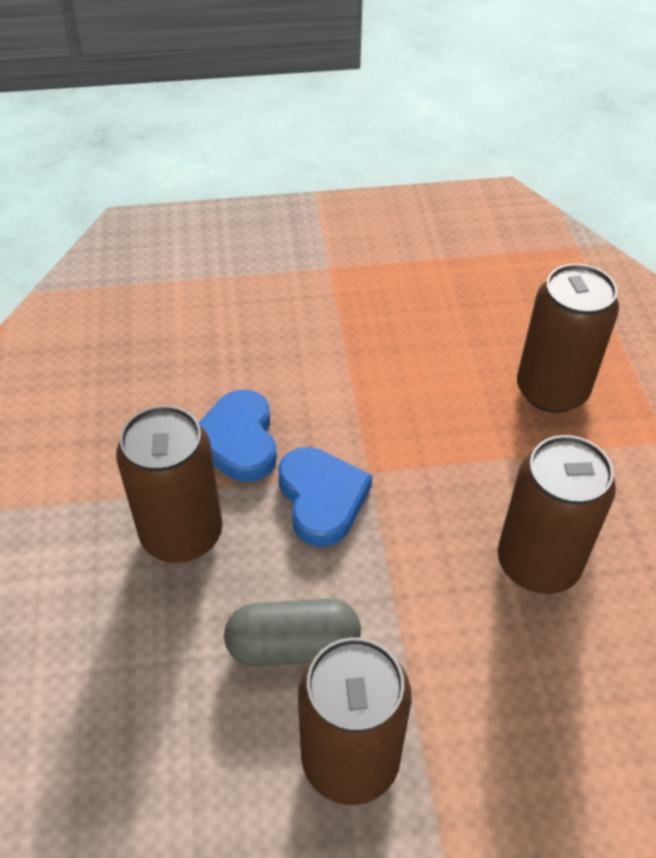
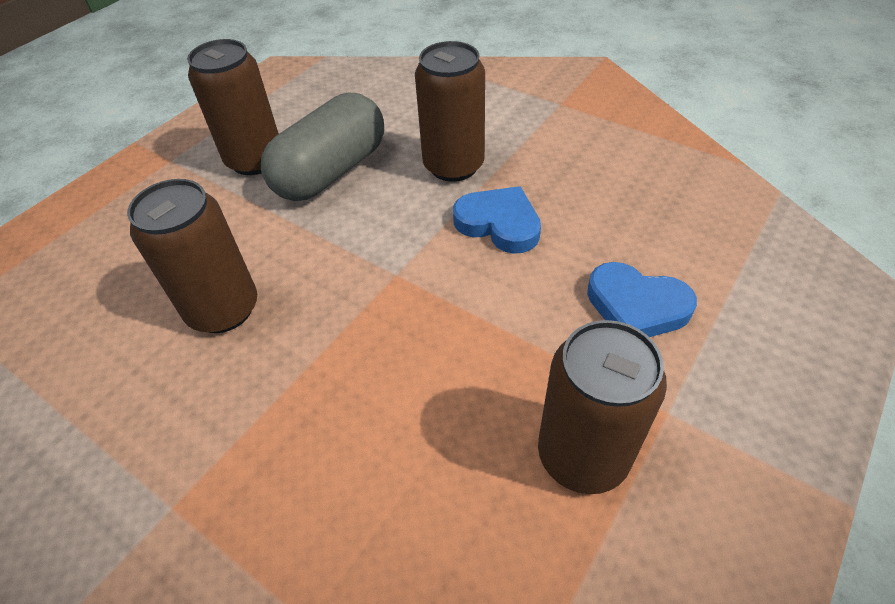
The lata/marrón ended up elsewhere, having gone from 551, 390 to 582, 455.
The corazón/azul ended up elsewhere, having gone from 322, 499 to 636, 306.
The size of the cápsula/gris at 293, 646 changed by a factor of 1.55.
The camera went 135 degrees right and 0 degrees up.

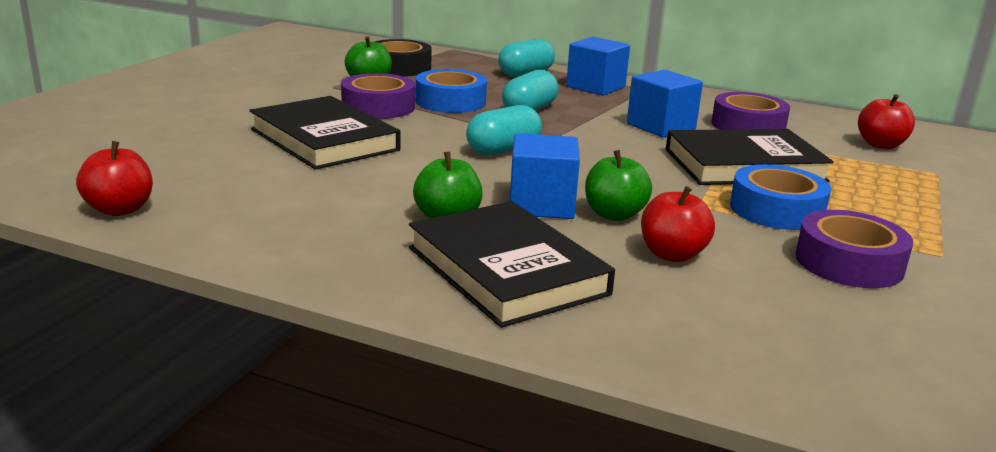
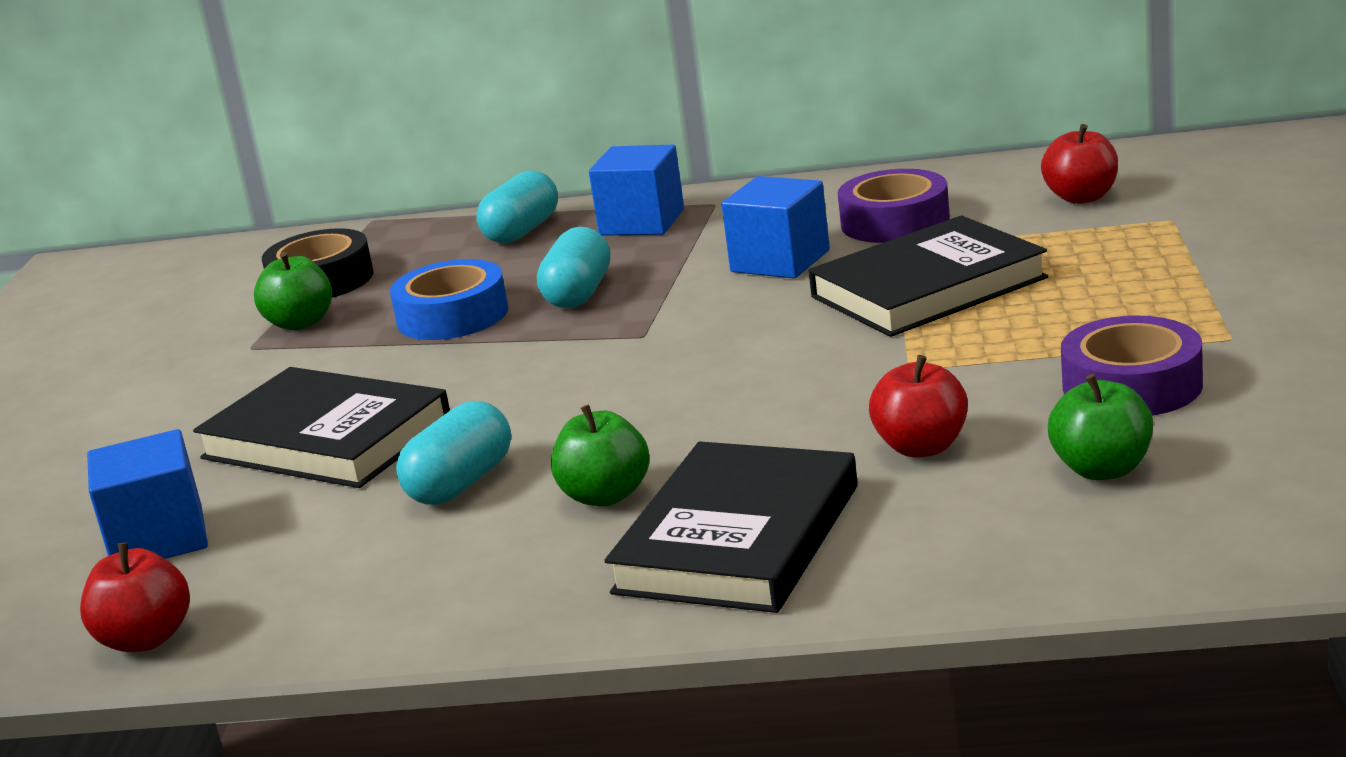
The second view lost the cinta adhesiva/morado at 378, 107.
The cápsula/turquesa ended up elsewhere, having gone from 503, 150 to 461, 483.
The cubo/azul ended up elsewhere, having gone from 541, 204 to 158, 539.
The manzana/verde ended up elsewhere, having gone from 614, 215 to 1102, 469.
The second view lost the cinta adhesiva/azul at 776, 210.
The libro/negro at 507, 270 ended up facing another way, 75 degrees clockwise from before.
The camera went 15 degrees left and 0 degrees up.

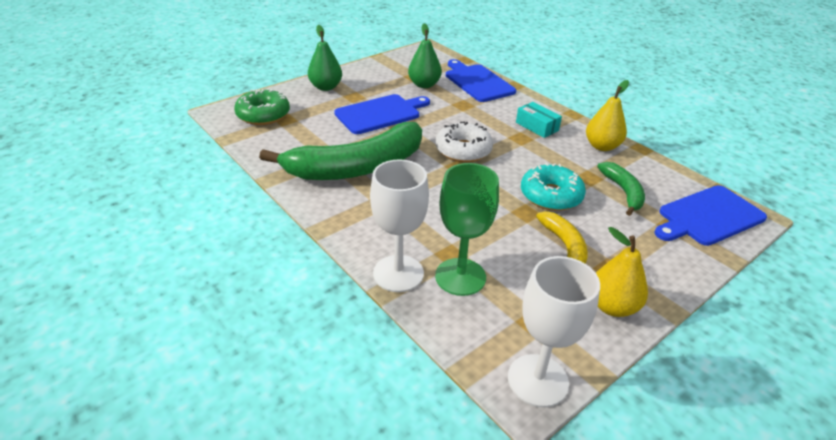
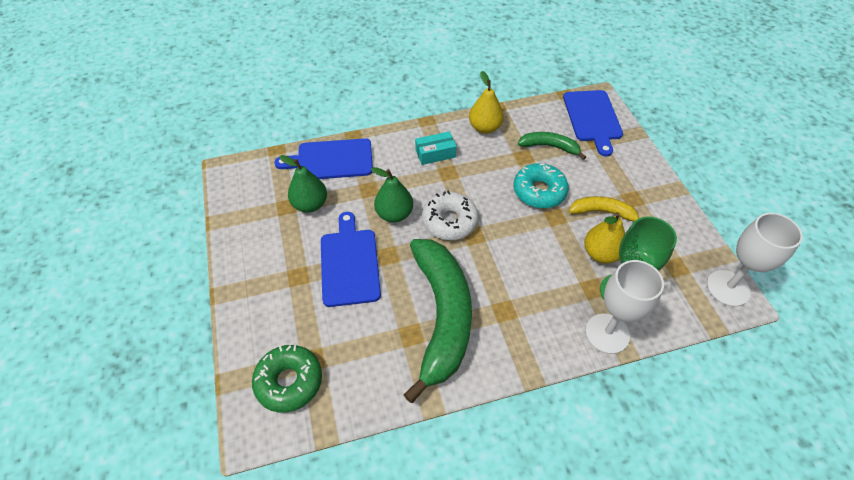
The pera/verde ended up elsewhere, having gone from 326, 87 to 394, 214.
The pera/amarillo ended up elsewhere, having gone from 612, 306 to 600, 253.
The camera went 65 degrees left and 15 degrees up.

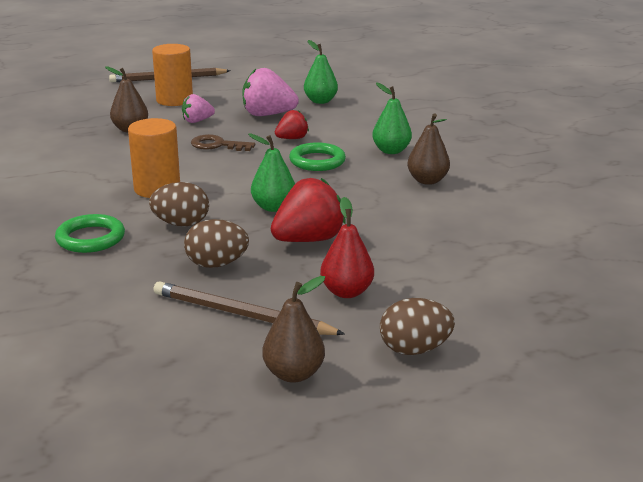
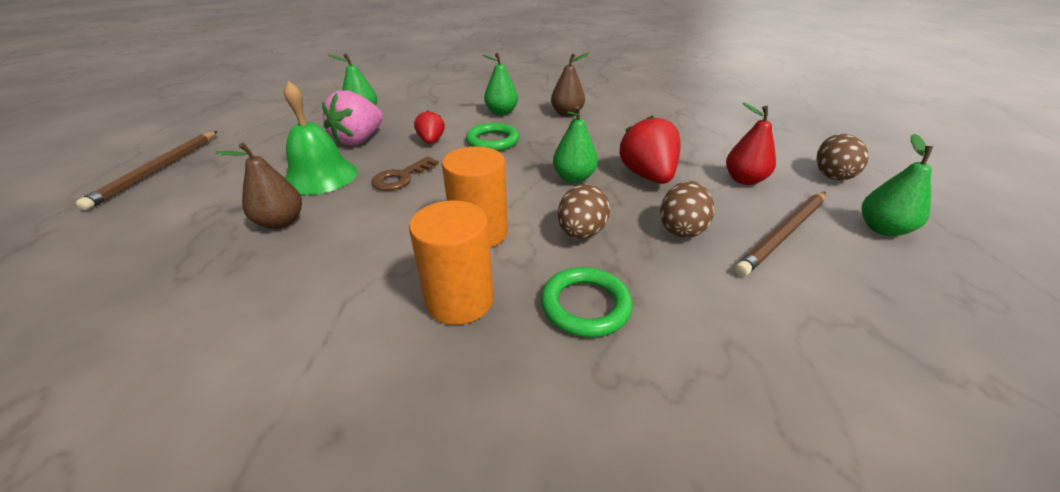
The cilindro/naranja ended up elsewhere, having gone from 174, 100 to 459, 300.
Where the fresa/rosa stood at 197, 121, the campana/verde came to stand at 320, 176.
What was the pera/marrón at 293, 374 turned into the pera/verde at 882, 229.
The camera went 65 degrees left and 10 degrees up.

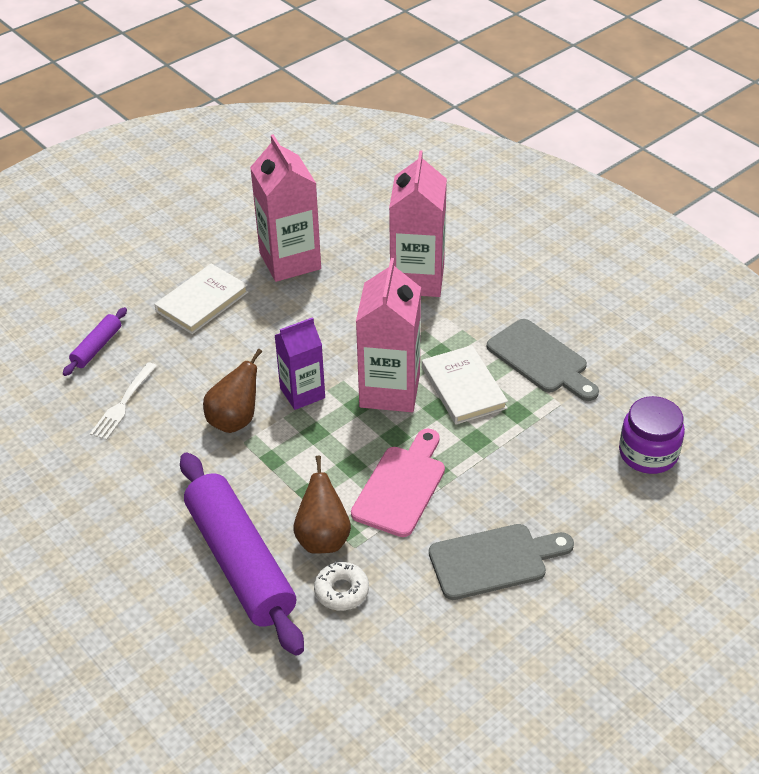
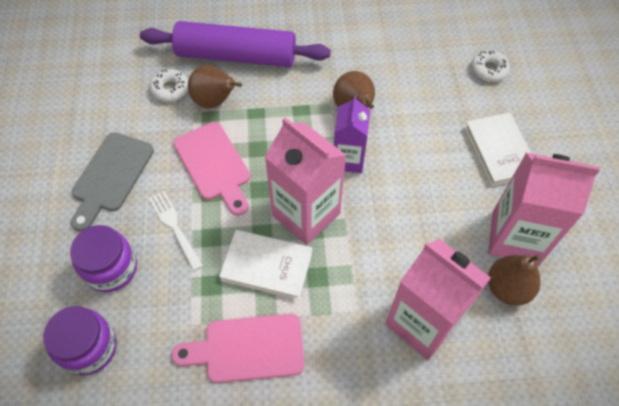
Where the rodillo/morado stood at 97, 347, the rosquilla/blanco came to stand at 488, 70.
What was the tabla de cortar/gris at 541, 360 turned into the tabla de cortar/rosa at 247, 349.
The tenedor/blanco ended up elsewhere, having gone from 123, 403 to 175, 227.
The second view gained the tarro/morado at 111, 268.
The second view gained the pera/marrón at 507, 288.
The camera went 125 degrees right and 15 degrees up.

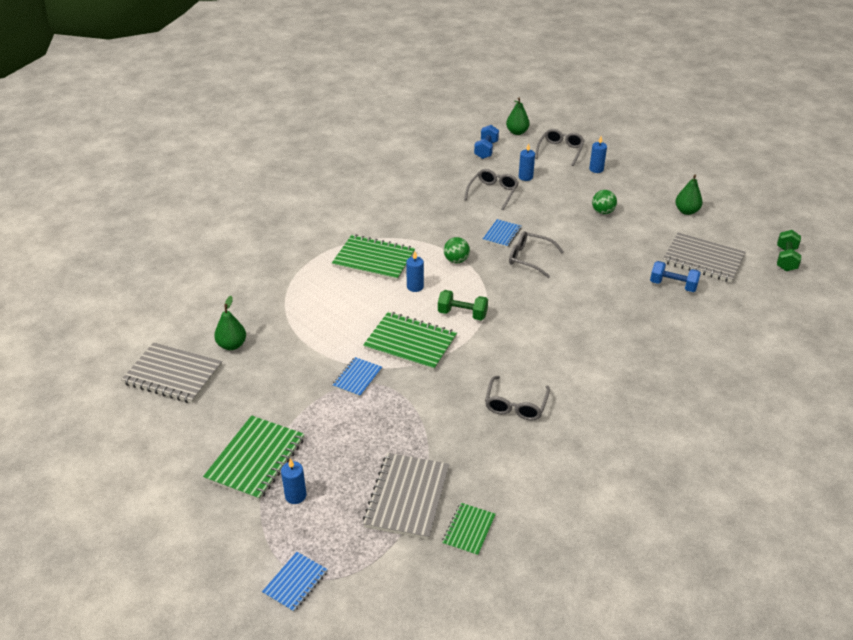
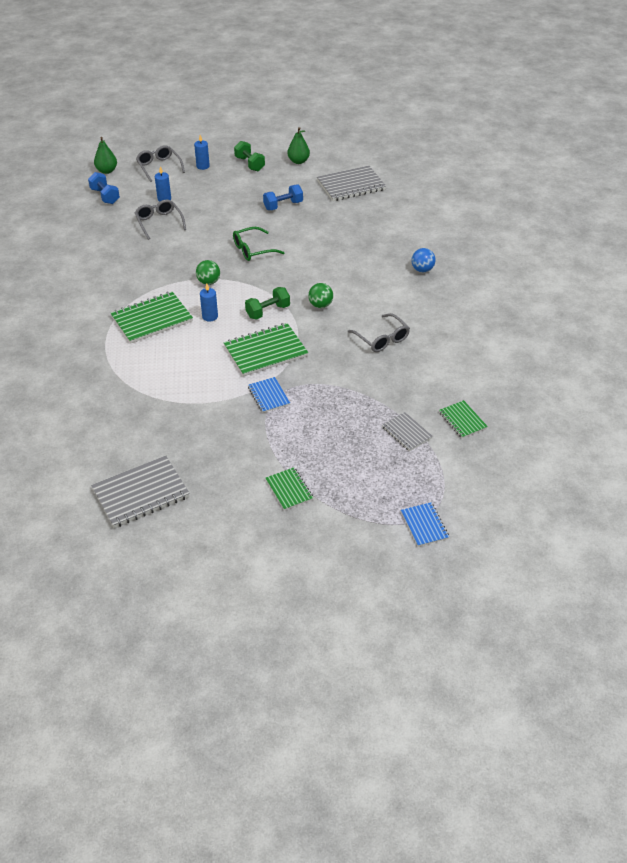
The pelota/verde ended up elsewhere, having gone from 603, 212 to 320, 305.
The second view lost the cuaderno/azul at 502, 234.
The mancuerna/verde ended up elsewhere, having gone from 786, 259 to 250, 164.
What was the gafas/gris at 529, 258 turned into the gafas/verde at 253, 250.
The mancuerna/azul ended up elsewhere, having gone from 673, 285 to 283, 205.
The second view lost the pera/verde at 232, 345.
The size of the cuaderno/verde at 256, 459 changed by a factor of 0.55.
The size of the cuaderno/gris at 407, 497 changed by a factor of 0.55.
The second view lost the vela/azul at 295, 496.
The second view gained the pelota/azul at 422, 270.
The camera went 50 degrees left and 5 degrees up.

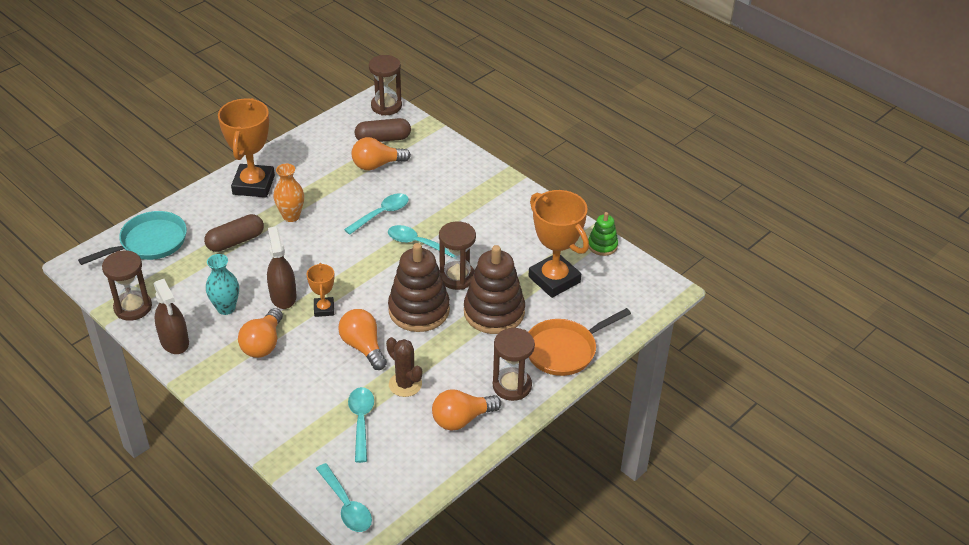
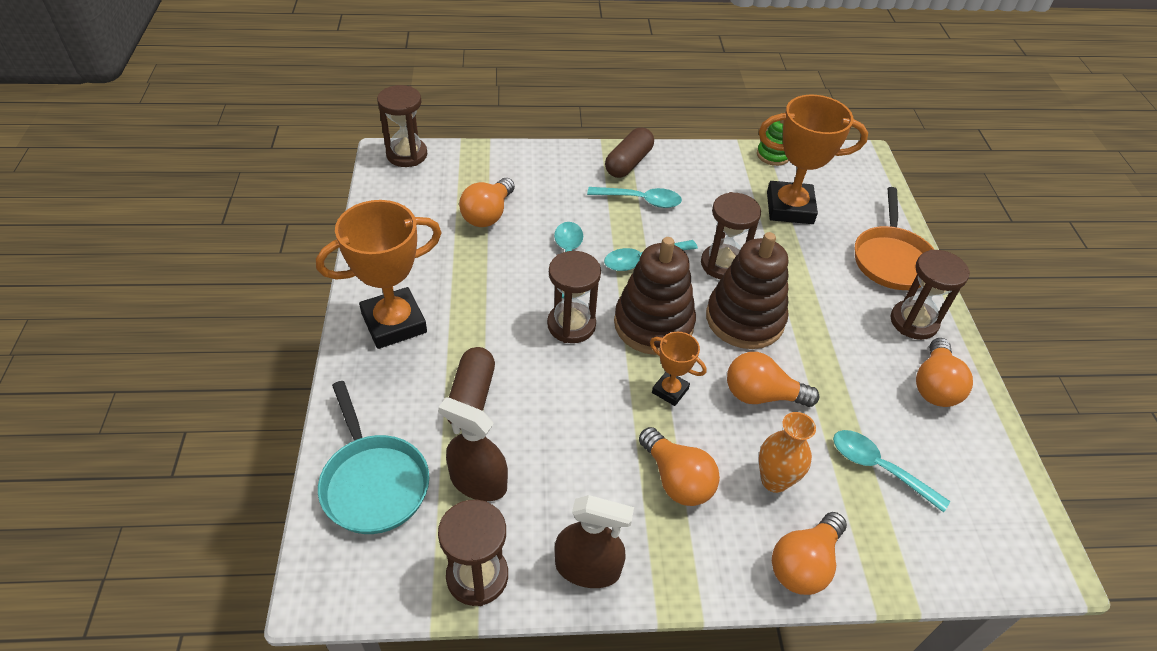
The trofeo/naranja at 254, 185 ended up facing another way, 75 degrees counterclockwise from before.
The cápsula/marrón ended up elsewhere, having gone from 383, 139 to 628, 163.
The florero/naranja ended up elsewhere, having gone from 291, 216 to 774, 480.
The sartén/turquesa at 149, 242 ended up facing another way, 150 degrees clockwise from before.
The pulverizador/marrón ended up elsewhere, having gone from 283, 296 to 478, 482.
The juguete apilable/marrón ended up elsewhere, having gone from 494, 312 to 653, 324.
The second view lost the florero/turquesa at 226, 308.
The second view lost the cactus/marrón at 405, 384.
The cuchara/turquesa ended up elsewhere, having gone from 346, 505 to 641, 200.
The second view gained the reloj de arena/marrón at 571, 325.
The second view gained the bombilla/naranja at 804, 564.
The camera went 50 degrees left and 5 degrees up.

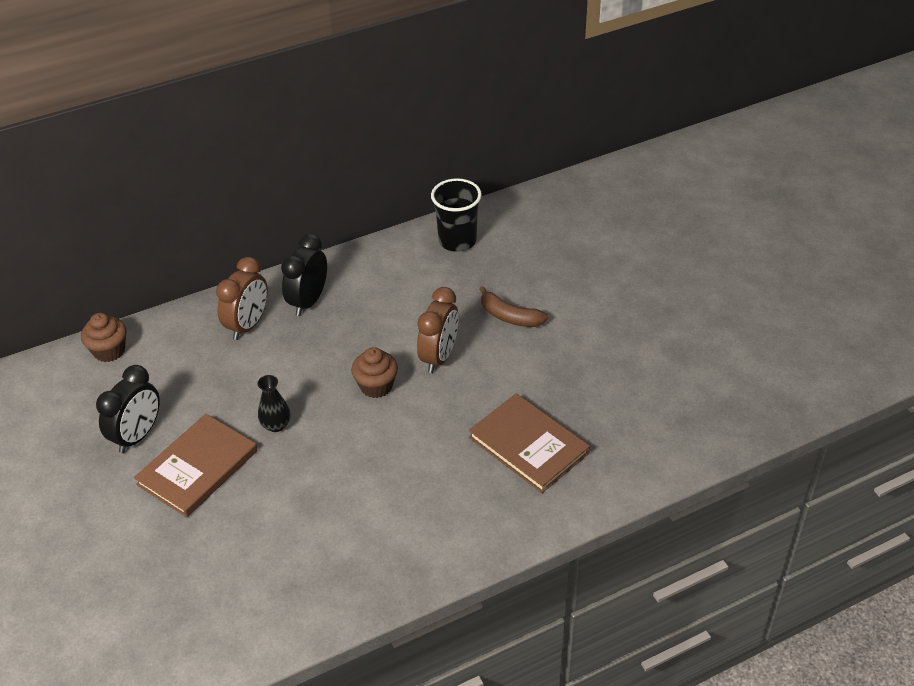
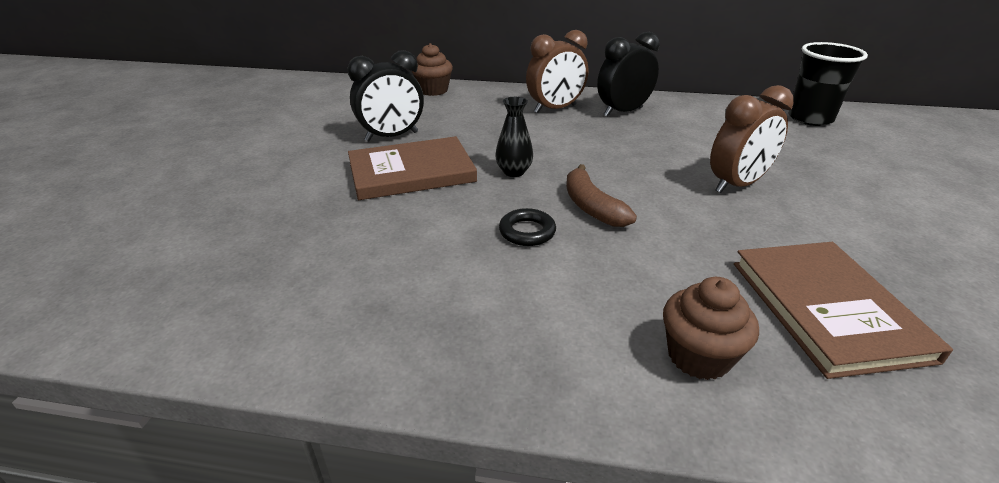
The plátano/marrón ended up elsewhere, having gone from 509, 316 to 591, 207.
The magdalena/marrón ended up elsewhere, having gone from 376, 386 to 698, 356.
The second view gained the anillo/negro at 527, 232.
The camera went 35 degrees right and 10 degrees down.

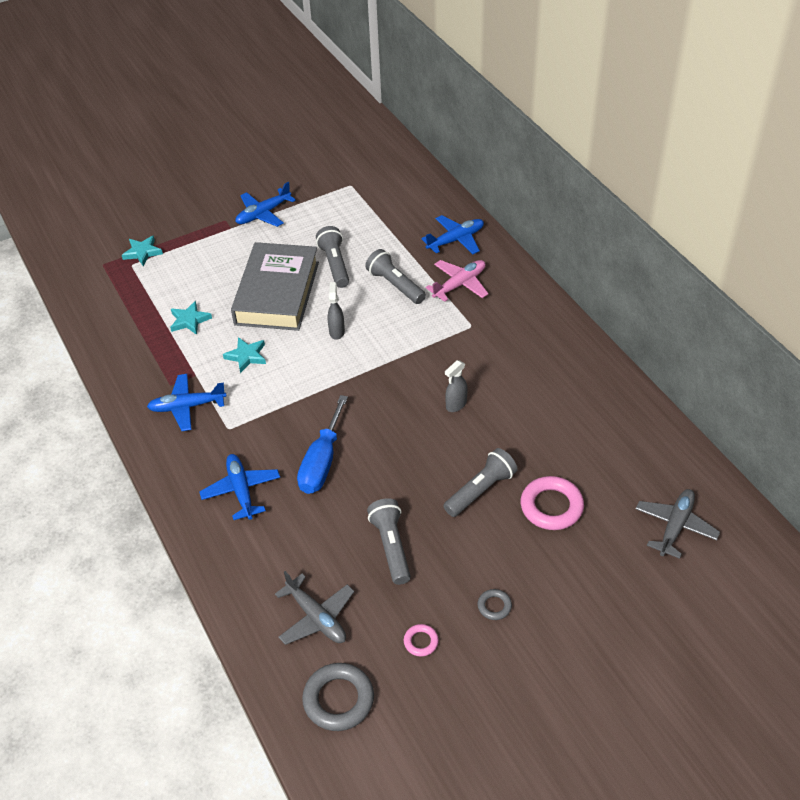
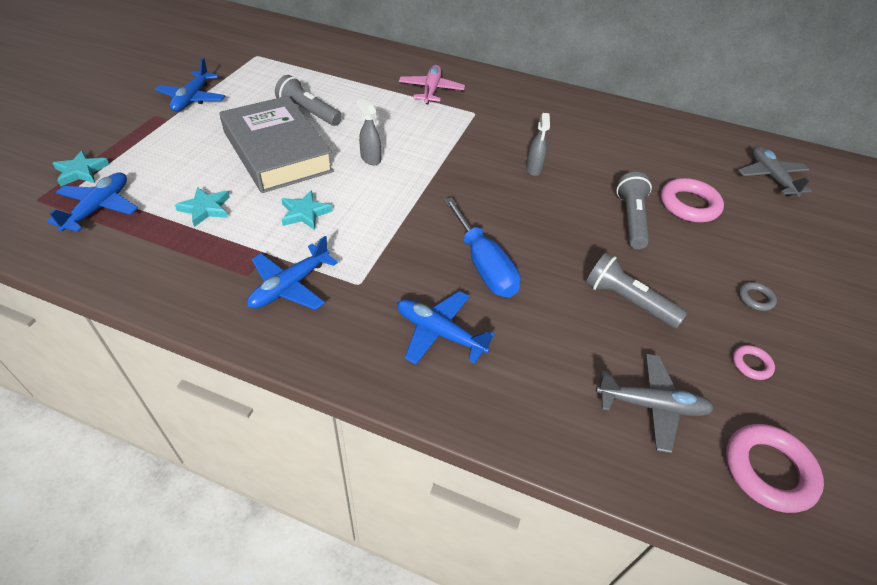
The avión/azul ended up elsewhere, having gone from 456, 240 to 99, 208.
The second view lost the lámpara de mano/gris at 395, 285.
What was the anillo/gris at 338, 700 turned into the anillo/rosa at 768, 470.
The camera went 45 degrees left and 0 degrees up.

